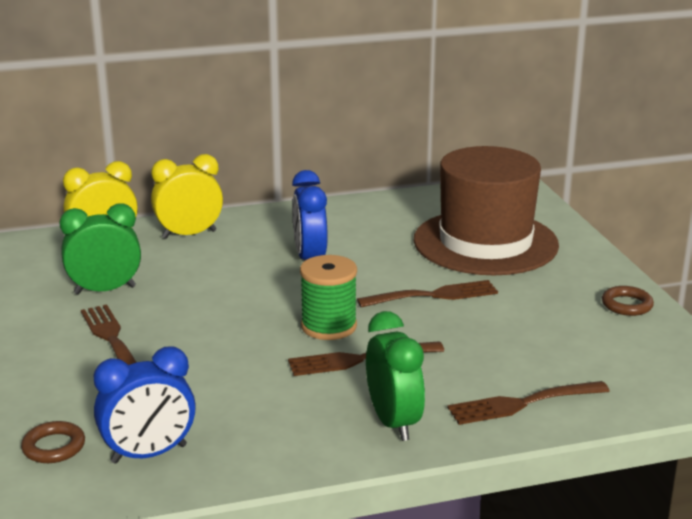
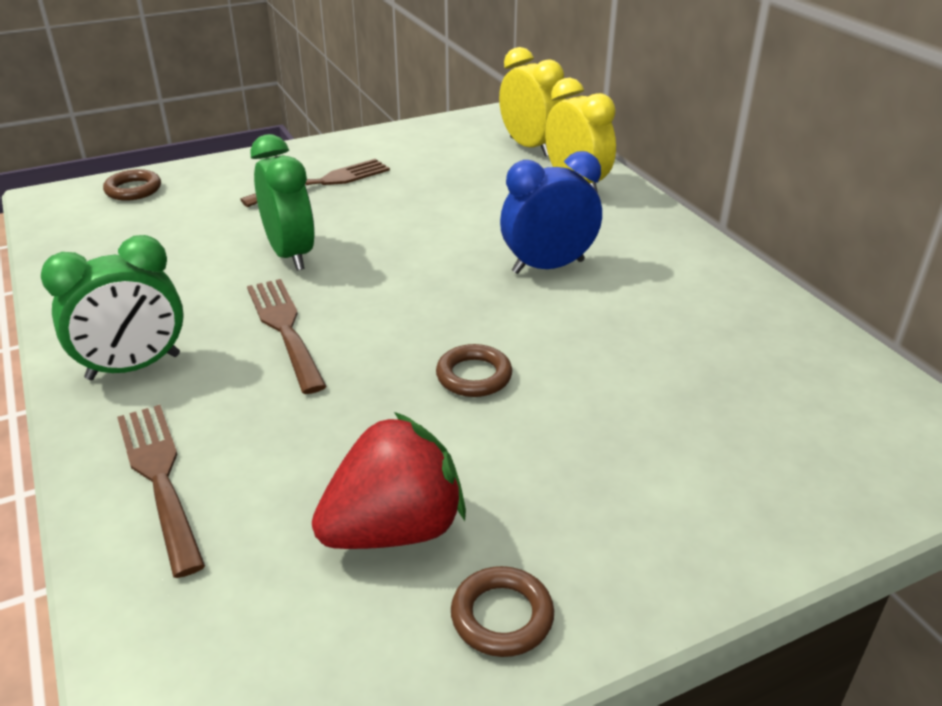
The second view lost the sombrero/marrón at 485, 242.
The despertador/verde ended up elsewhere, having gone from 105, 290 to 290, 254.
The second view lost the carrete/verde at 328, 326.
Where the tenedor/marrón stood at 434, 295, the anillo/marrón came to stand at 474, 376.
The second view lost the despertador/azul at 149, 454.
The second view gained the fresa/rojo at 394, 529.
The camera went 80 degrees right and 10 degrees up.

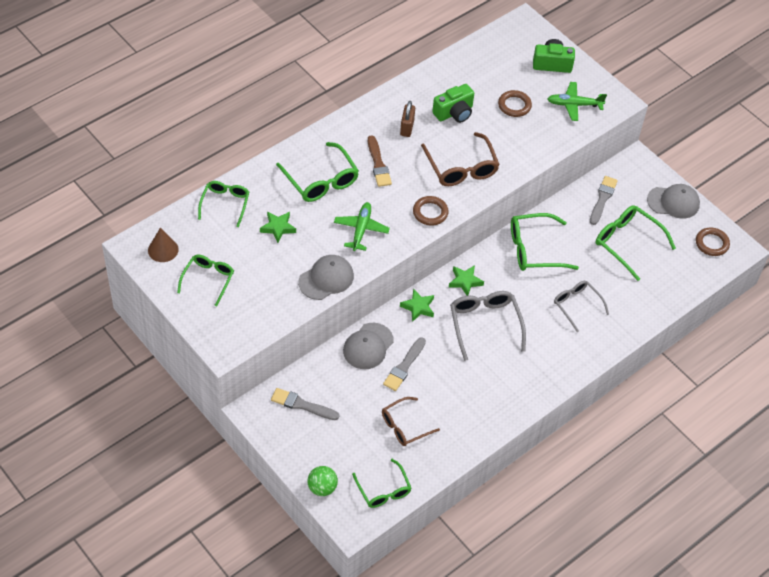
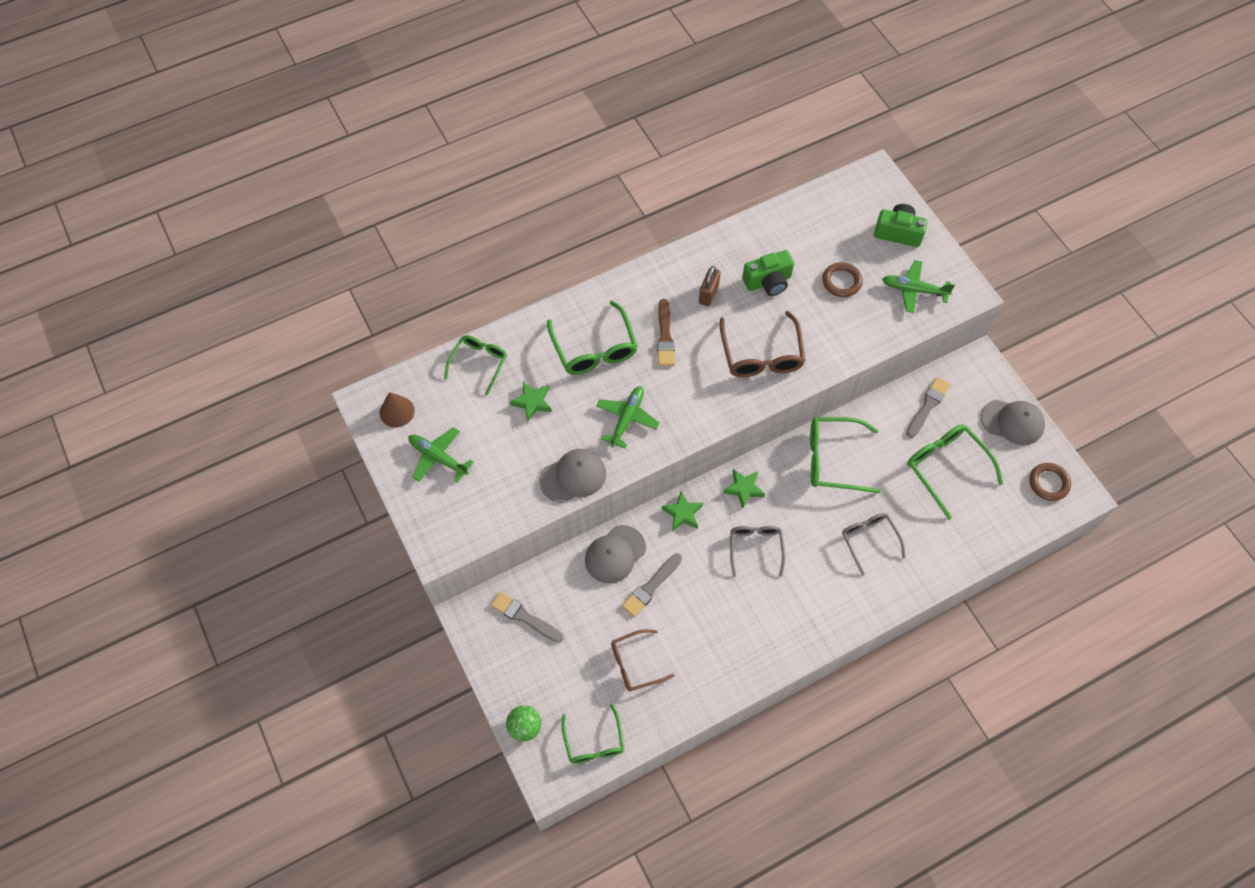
The second view lost the anillo/marrón at 430, 212.
Where the gafas/verde stood at 208, 280, the avión/verde came to stand at 438, 458.
The size of the gafas/gris at 485, 325 changed by a factor of 0.67.
The camera went 15 degrees right and 10 degrees up.

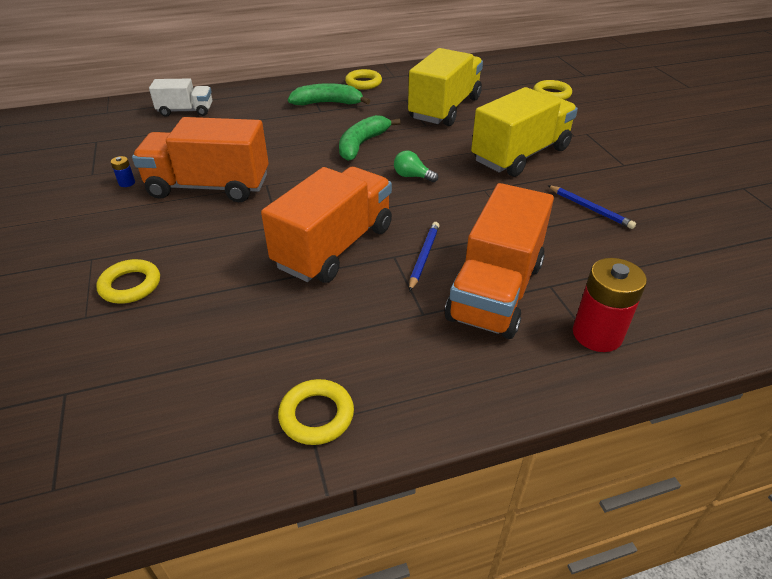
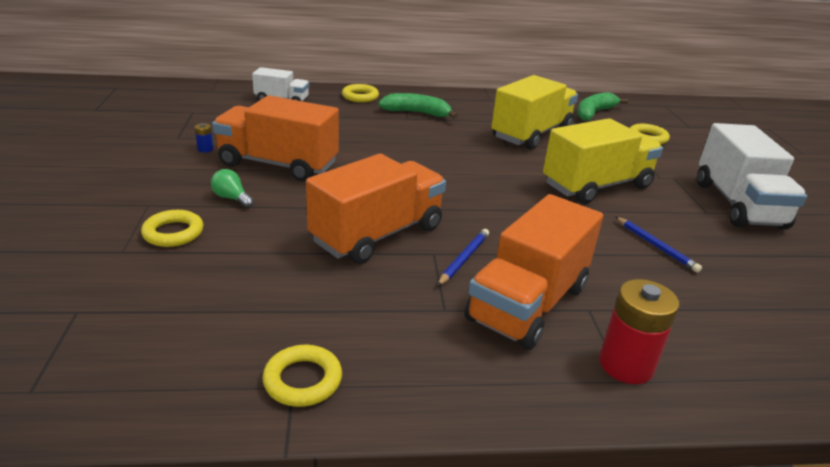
The anillo/amarillo ended up elsewhere, having gone from 363, 83 to 360, 96.
The plátano/verde ended up elsewhere, having gone from 362, 144 to 594, 113.
The bombilla/verde ended up elsewhere, having gone from 412, 176 to 232, 198.
The second view gained the camión/blanco at 737, 204.
The camera went 10 degrees right and 10 degrees down.

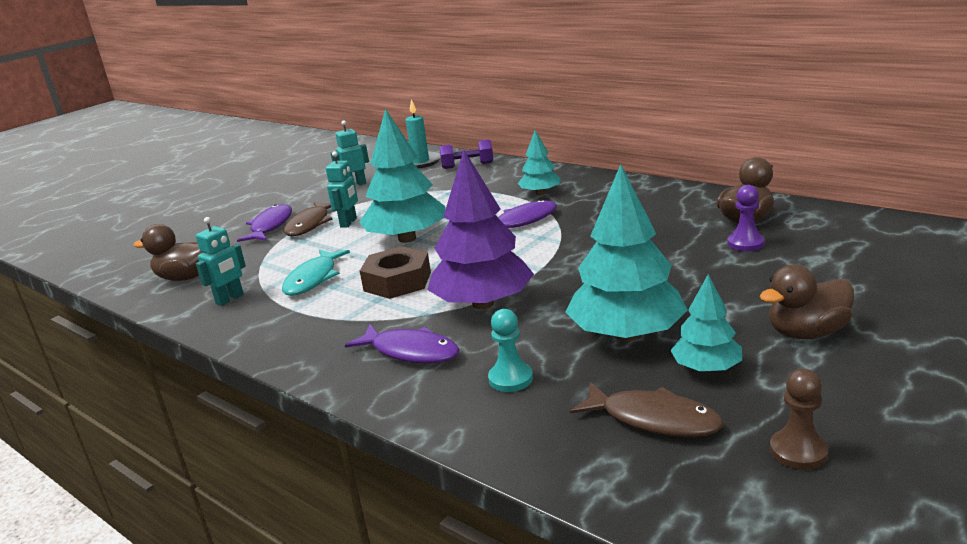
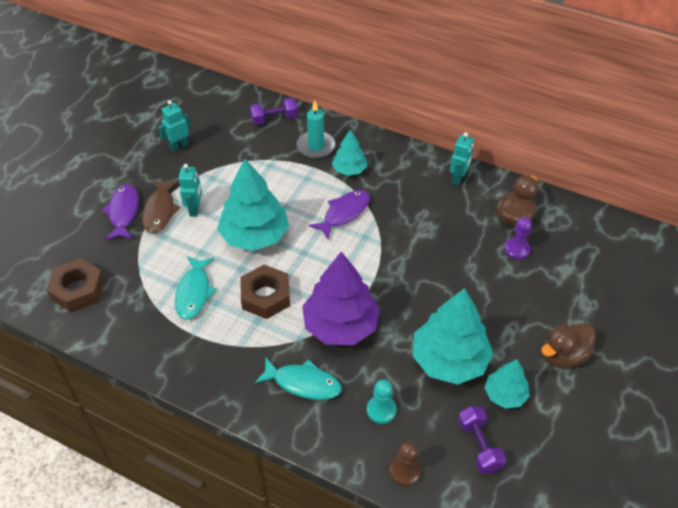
The vela/turquesa ended up elsewhere, having gone from 420, 162 to 316, 146.
The robot/turquesa ended up elsewhere, having gone from 230, 299 to 458, 178.
Where the pato/marrón stood at 185, 277, the tuerca/marrón came to stand at 78, 290.
What was the pez/morado at 410, 352 turned into the pez/turquesa at 303, 383.
The peón/marrón ended up elsewhere, having gone from 798, 451 to 405, 471.
Where the pez/marrón stood at 653, 419, the mancuerna/morado came to stand at 479, 445.
The camera went 15 degrees left and 25 degrees up.

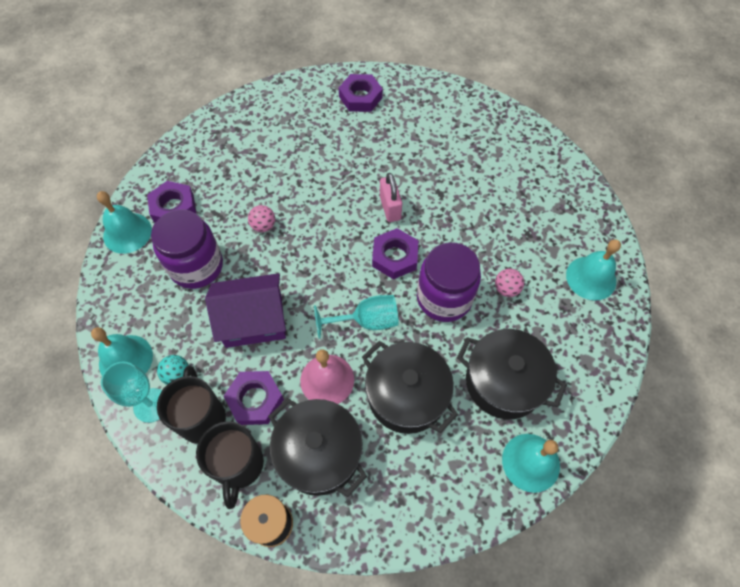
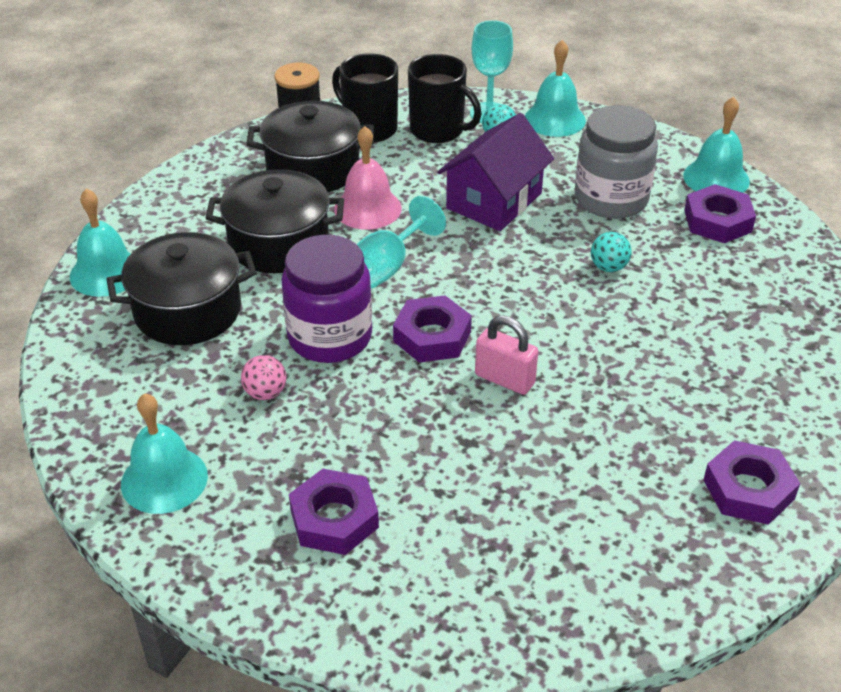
What was the pelota/rosa at 263, 226 turned into the pelota/turquesa at 608, 267.
What was the tarro/morado at 196, 266 turned into the tarro/gris at 611, 199.
The tuerca/morado ended up elsewhere, having gone from 255, 400 to 334, 518.
The camera went 135 degrees right and 20 degrees down.

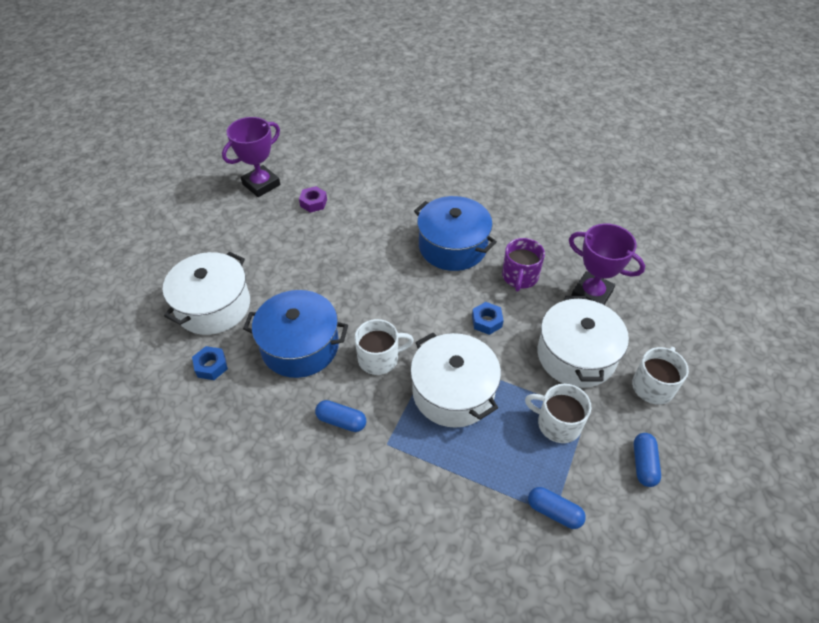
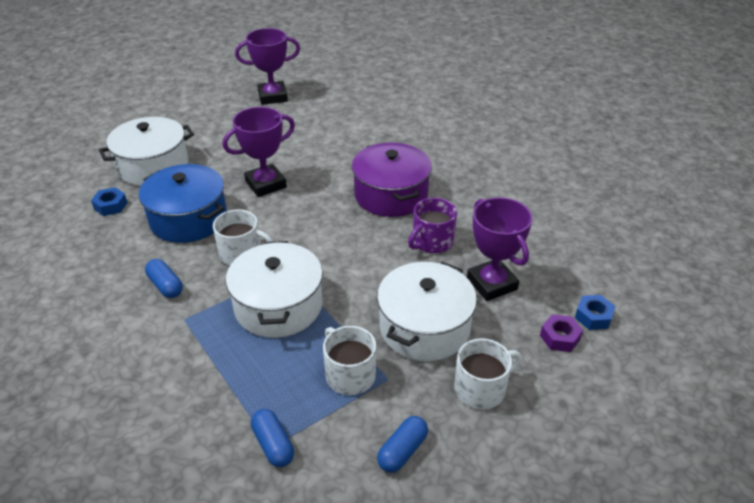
The tuerca/morado ended up elsewhere, having gone from 313, 203 to 559, 337.
What was the olla/azul at 452, 246 turned into the olla/morado at 391, 195.
The tuerca/azul ended up elsewhere, having gone from 486, 321 to 593, 316.
The second view gained the trofeo/morado at 266, 184.
The camera went 30 degrees right and 10 degrees down.

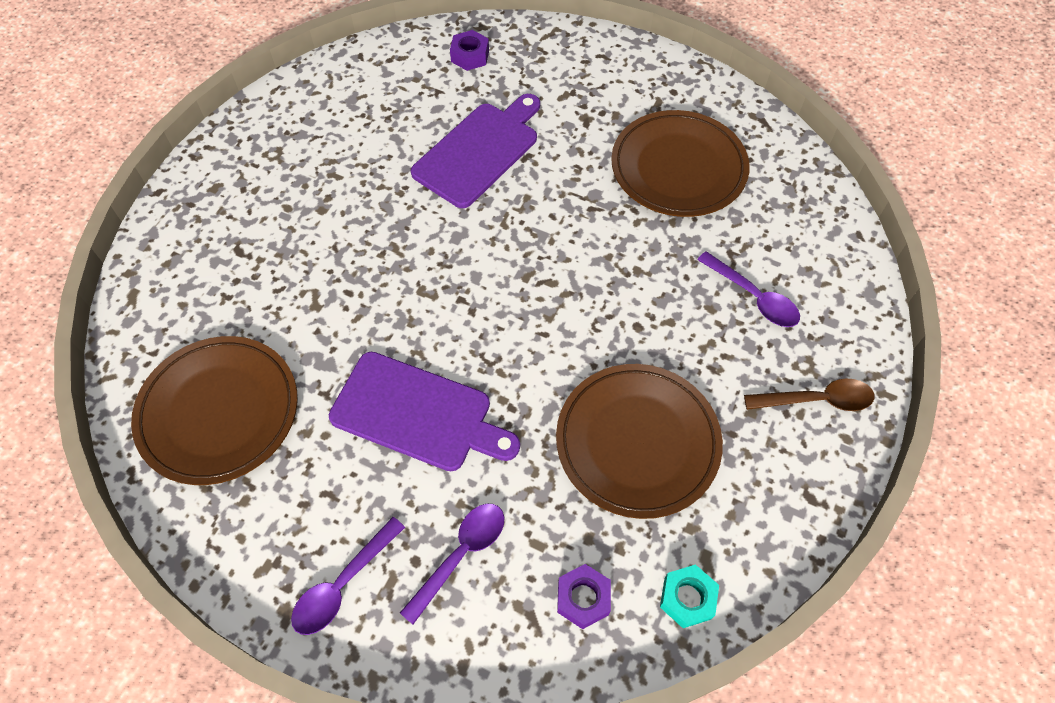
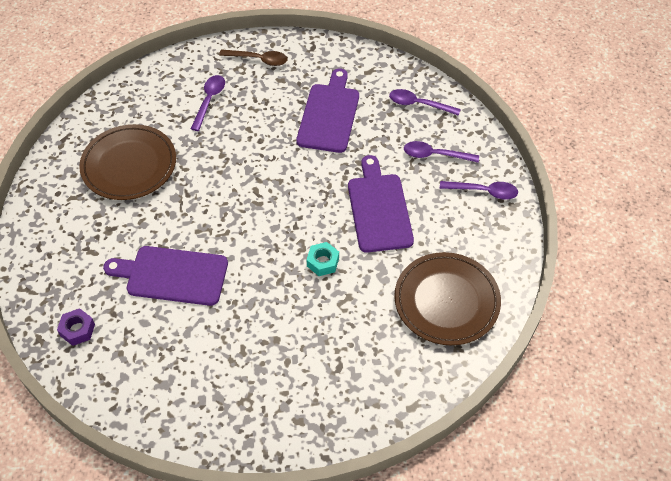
Where the plato/marrón stood at 637, 442, the tabla de cortar/morado came to stand at 329, 115.
The cuchara/marrón at 816, 400 ended up facing another way, 135 degrees clockwise from before.
Where the tuerca/morado stood at 583, 598, the cuchara/morado came to stand at 419, 104.
The tuerca/turquesa ended up elsewhere, having gone from 687, 598 to 322, 262.
The camera went 120 degrees left and 5 degrees down.

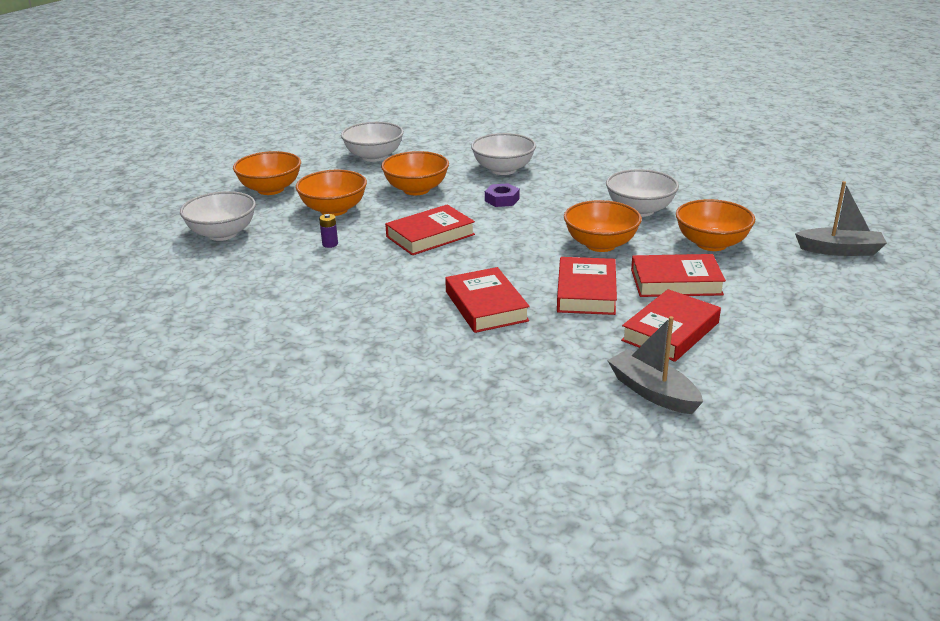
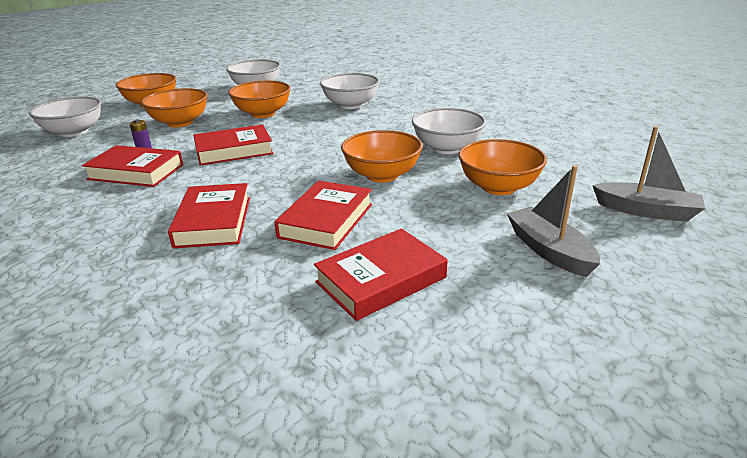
The second view lost the tuerca/morado at 502, 200.
The libro/rojo ended up elsewhere, having gone from 676, 282 to 136, 172.
The barco/gris ended up elsewhere, having gone from 653, 392 to 549, 250.
The camera went 15 degrees right and 0 degrees up.

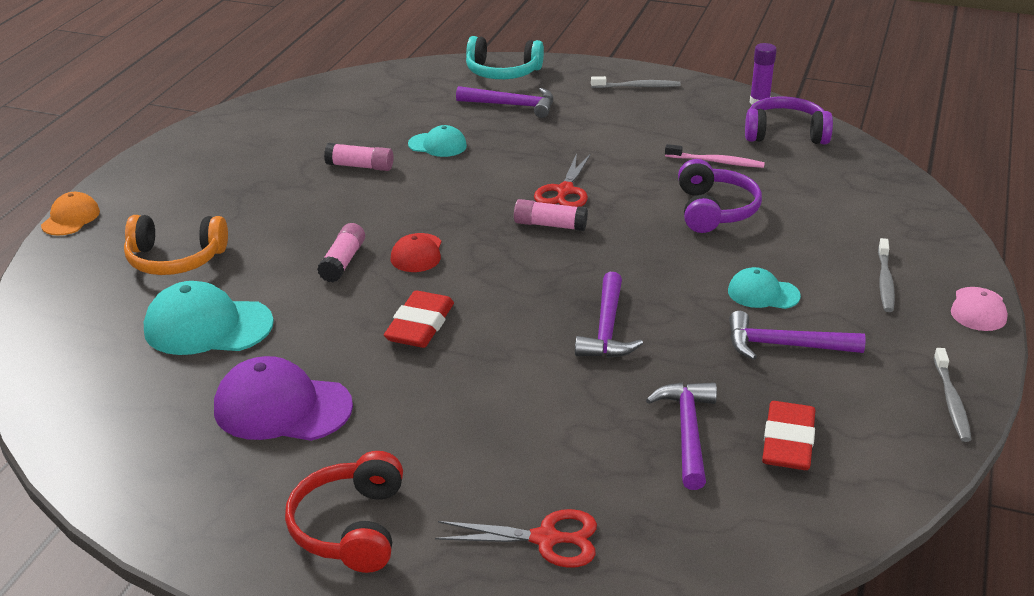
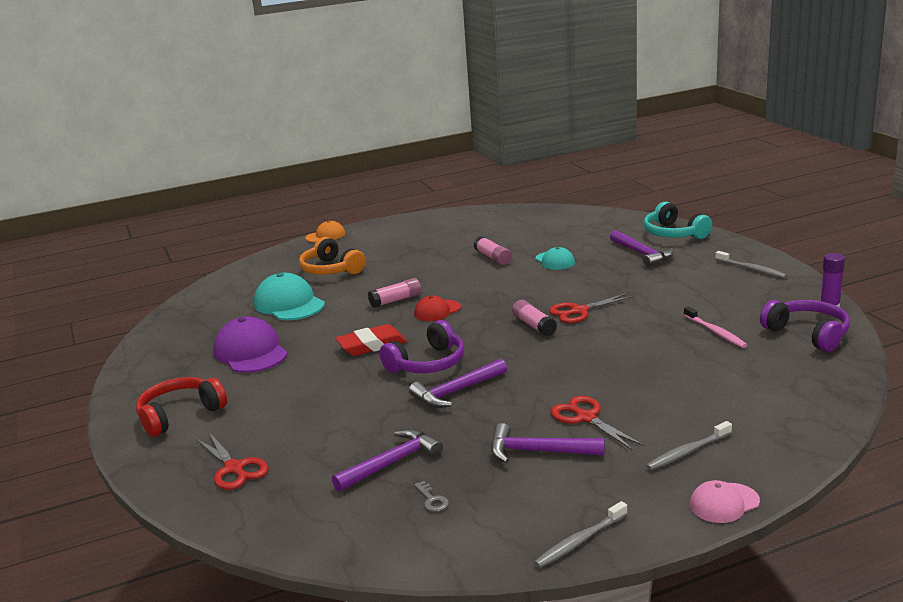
The auriculares/morado ended up elsewhere, having gone from 715, 210 to 428, 363.
Where the gorra/turquesa stood at 763, 293, the tijeras/rojo came to stand at 586, 418.
The martillo/morado at 784, 346 ended up facing another way, 45 degrees counterclockwise from before.
Where the goma de borrar/rojo stood at 788, 442, the llave/gris came to stand at 432, 500.
The camera went 50 degrees right and 10 degrees down.

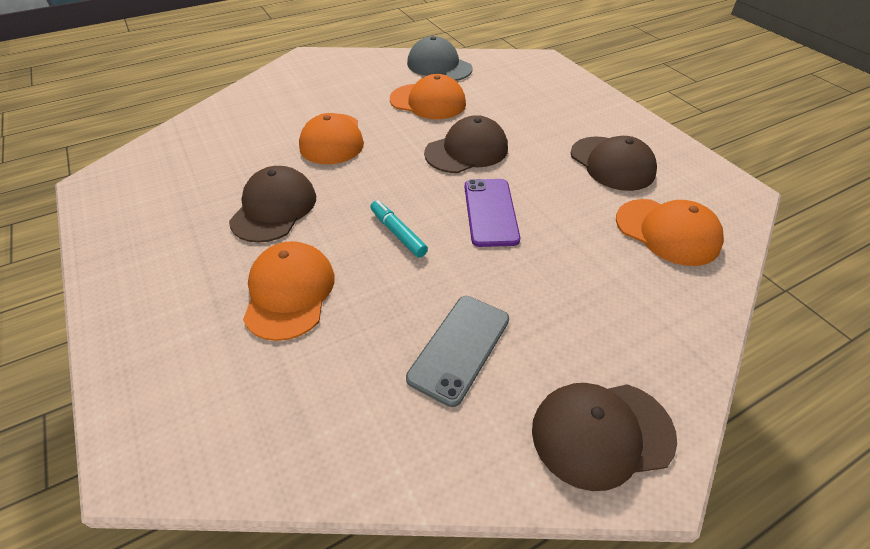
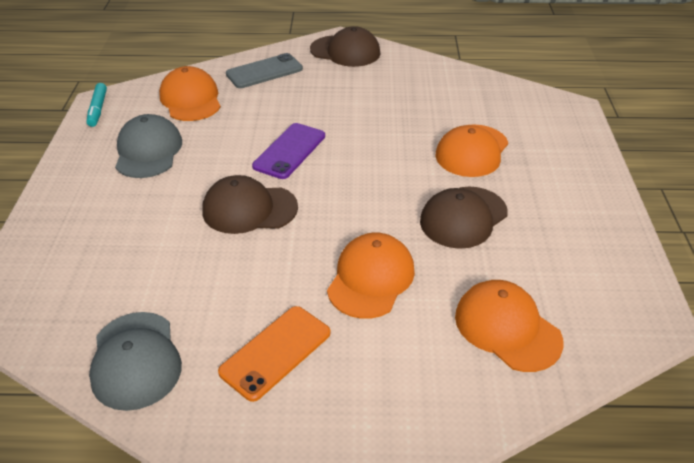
The gorra/naranja ended up elsewhere, having gone from 428, 102 to 507, 328.
What was the gorra/marrón at 612, 163 turned into the gorra/gris at 148, 151.
The rotulador/turquesa ended up elsewhere, having gone from 398, 233 to 98, 109.
The móvil/gris ended up elsewhere, having gone from 459, 348 to 264, 71.
The second view gained the móvil/naranja at 276, 352.
The camera went 150 degrees left and 5 degrees down.

